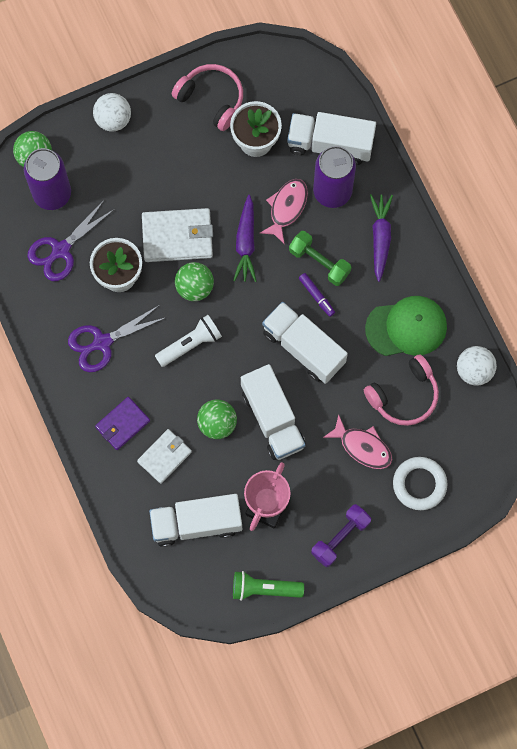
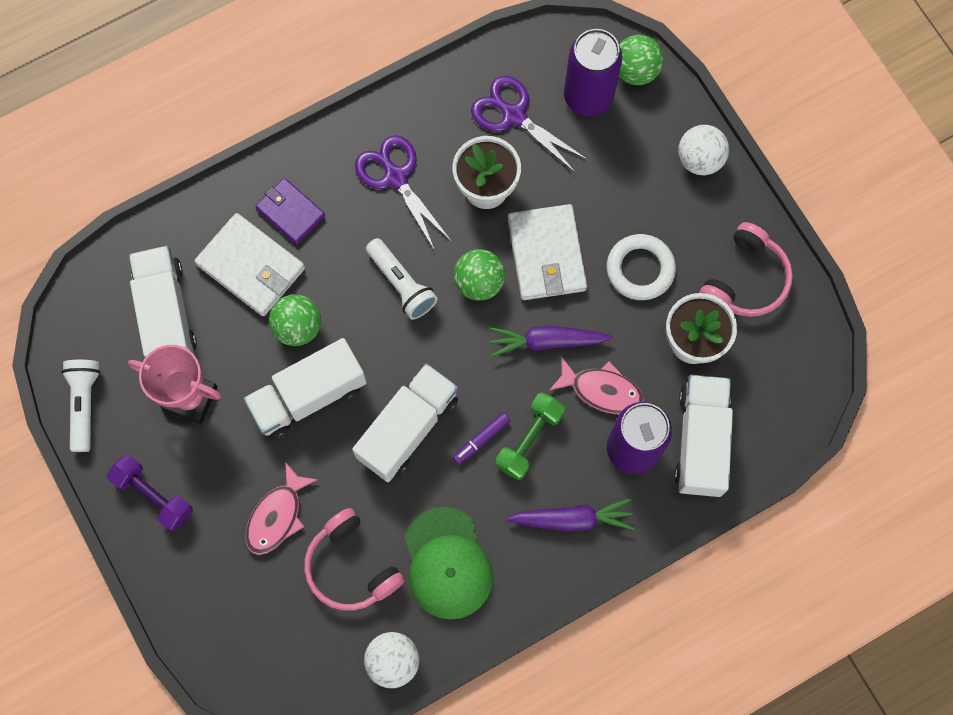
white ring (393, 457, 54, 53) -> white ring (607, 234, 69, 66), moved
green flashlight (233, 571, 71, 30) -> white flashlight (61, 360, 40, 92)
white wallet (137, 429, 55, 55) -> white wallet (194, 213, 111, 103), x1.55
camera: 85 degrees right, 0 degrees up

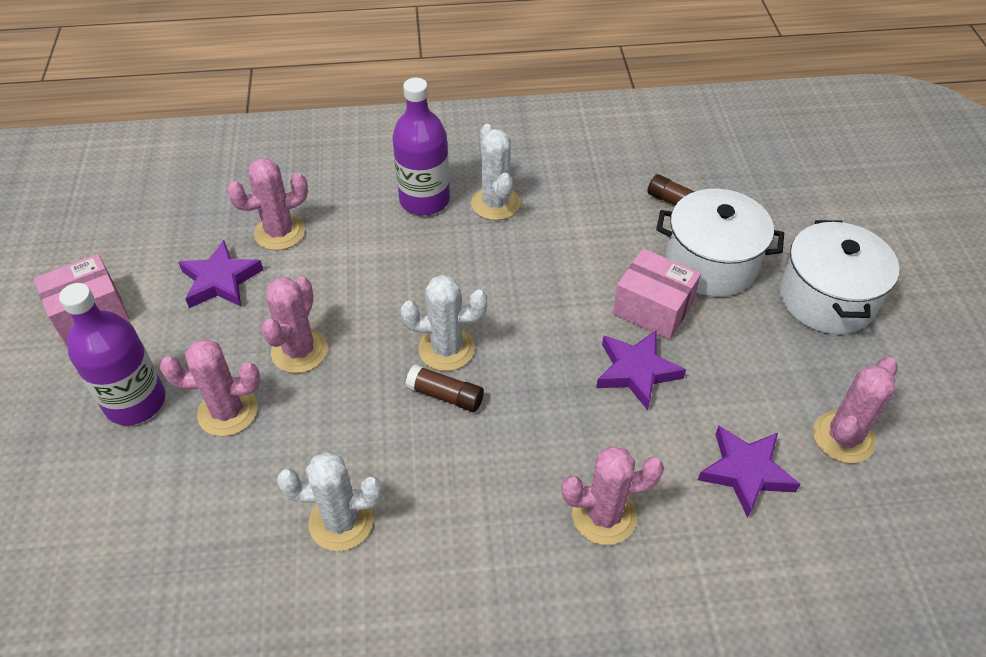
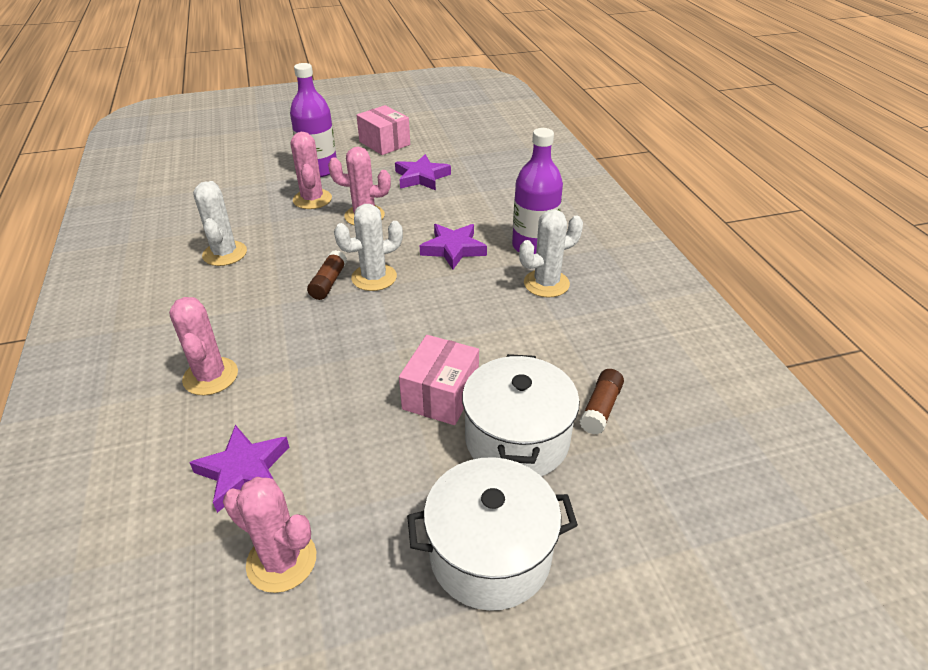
pink cactus (227, 158, 81, 92) -> none
purple star (596, 331, 90, 79) -> purple star (420, 224, 67, 45), moved
white cactus (401, 275, 86, 96) -> white cactus (334, 204, 69, 87), 75 degrees clockwise
camera: 80 degrees right, 10 degrees down

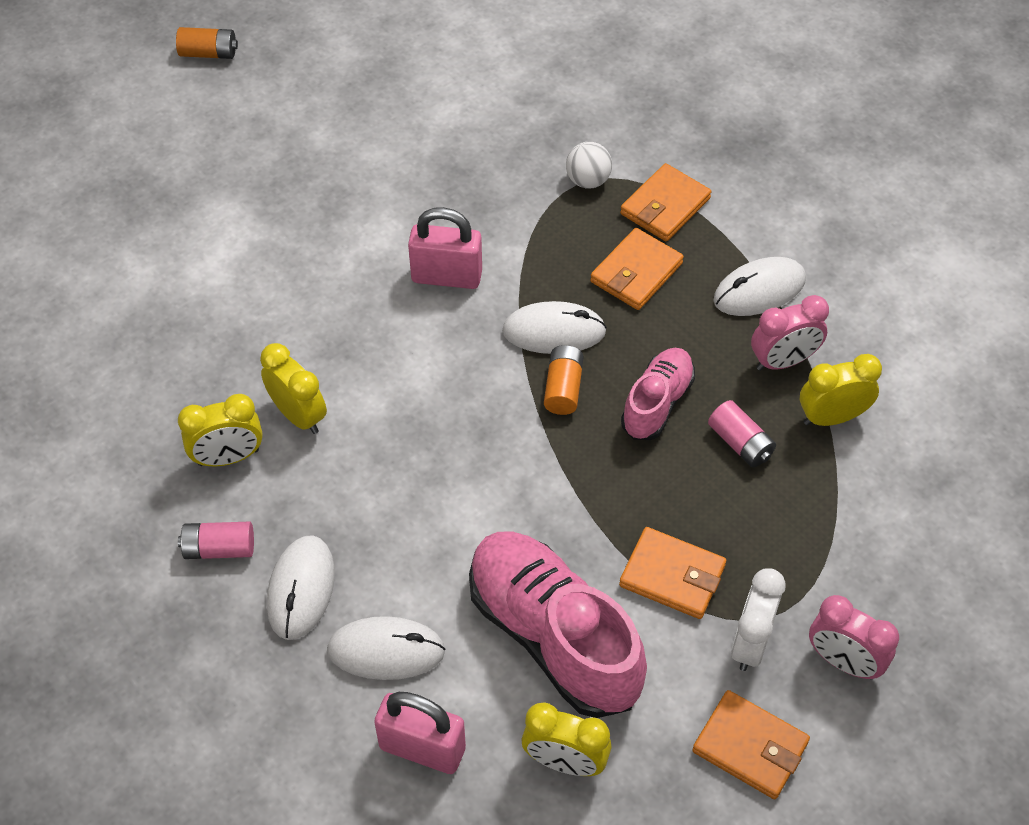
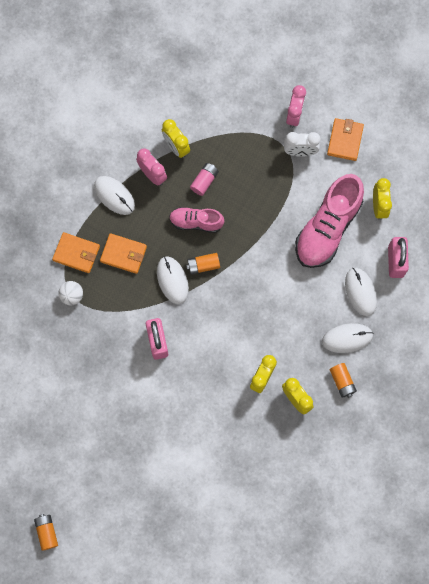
orange wallet (619, 527, 107, 92) -> none
pink battery (178, 522, 76, 37) -> orange battery (330, 363, 27, 35)
camera: 110 degrees left, 20 degrees up

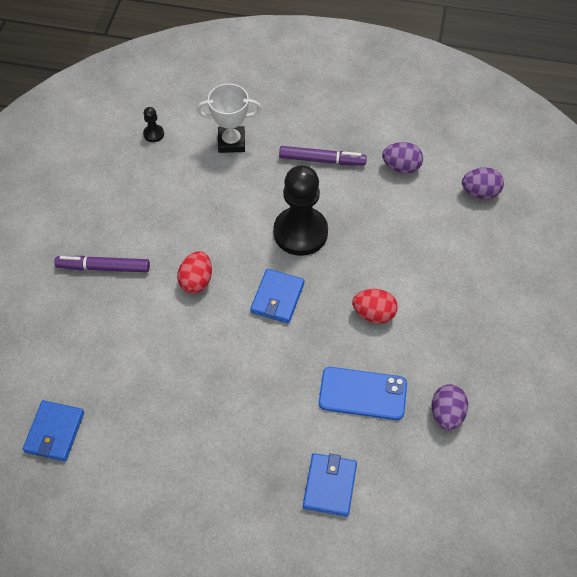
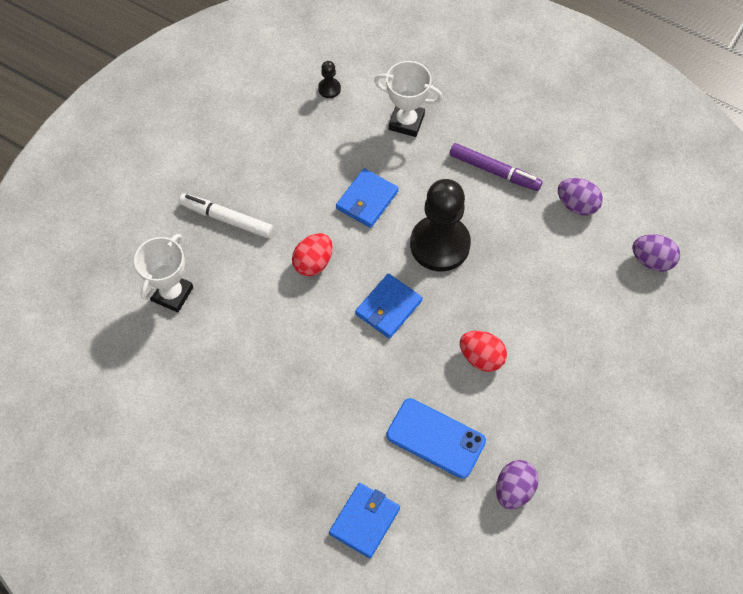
none -> white trophy (134, 234, 59, 78)
blue wallet (23, 400, 61, 61) -> blue wallet (336, 168, 63, 60), moved
purple marker (54, 256, 96, 16) -> white marker (179, 193, 94, 45)
camera: 20 degrees right, 5 degrees up

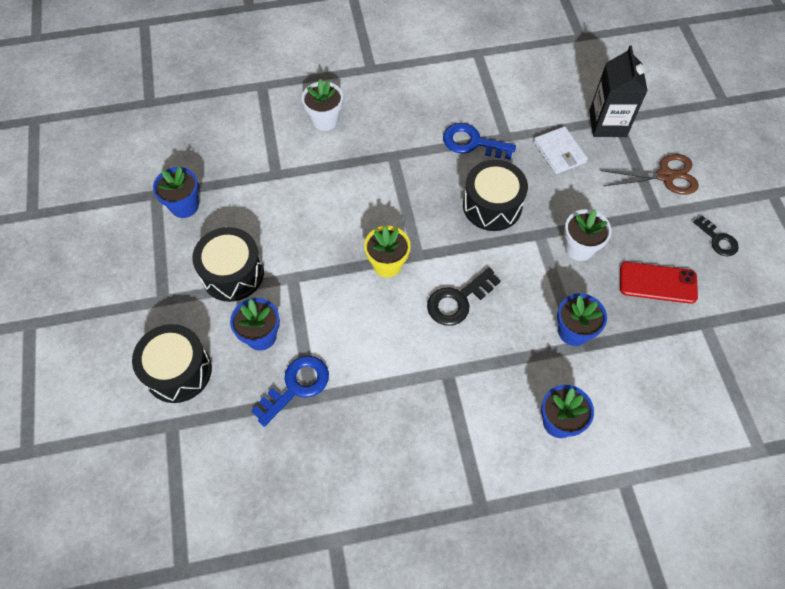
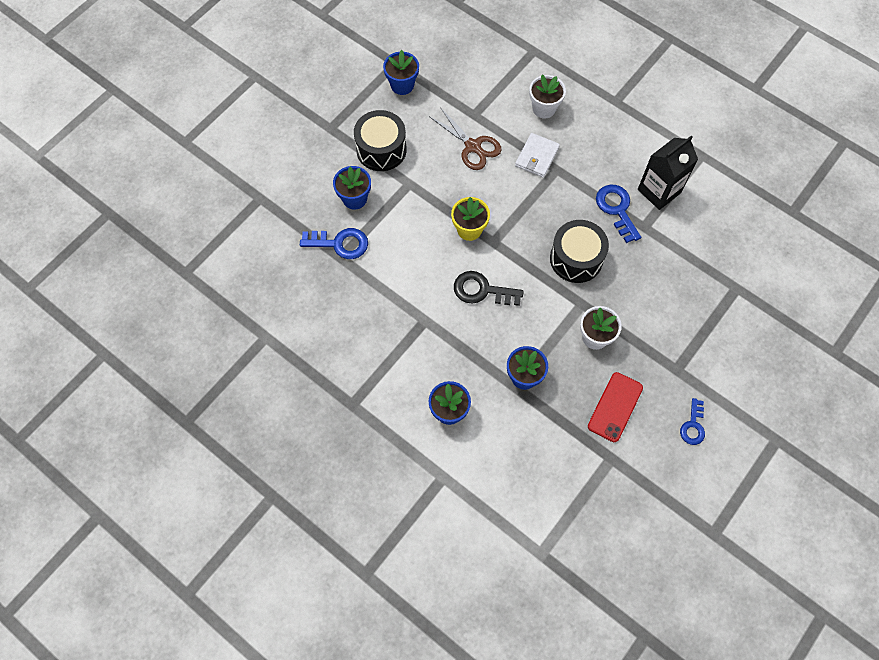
black drum (132, 324, 80, 79) -> none
white wallet (534, 126, 54, 48) -> white wallet (515, 133, 45, 44), moved
black carton (589, 46, 59, 91) -> black carton (638, 136, 60, 74), moved
brown scissors (600, 154, 99, 41) -> brown scissors (429, 107, 73, 63), moved
black key (693, 216, 46, 40) -> blue key (680, 398, 25, 47)
red phone (620, 262, 78, 42) -> red phone (588, 372, 55, 70), 60 degrees clockwise
camera: 50 degrees right, 5 degrees up

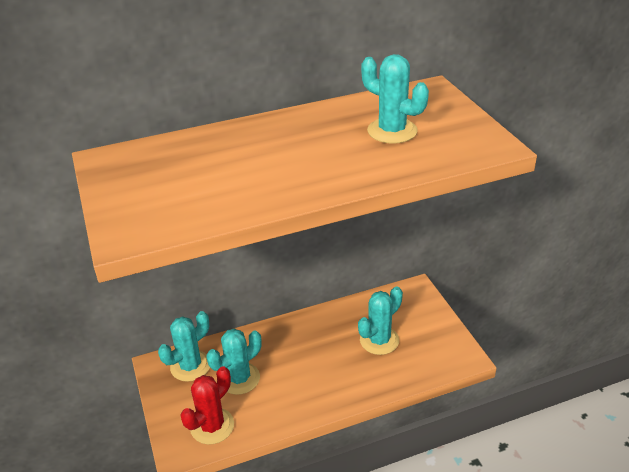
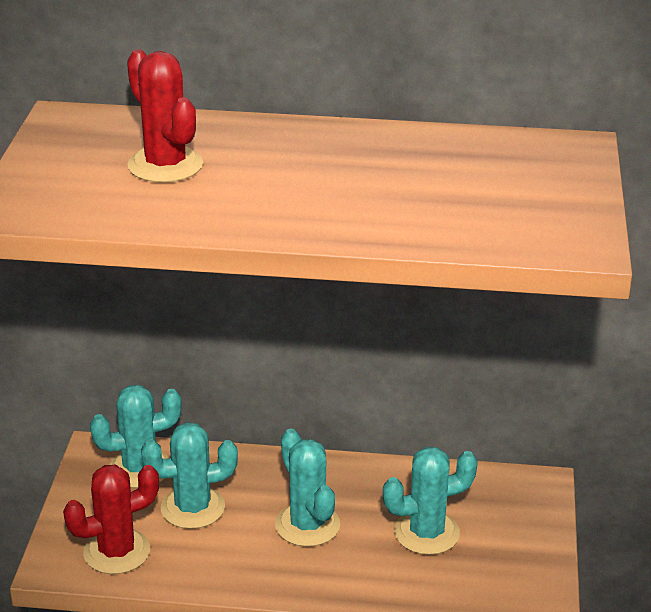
none -> red cactus (127, 49, 76, 134)
turquoise cactus (361, 54, 68, 90) -> turquoise cactus (275, 429, 65, 118), moved
camera: 25 degrees right, 5 degrees down

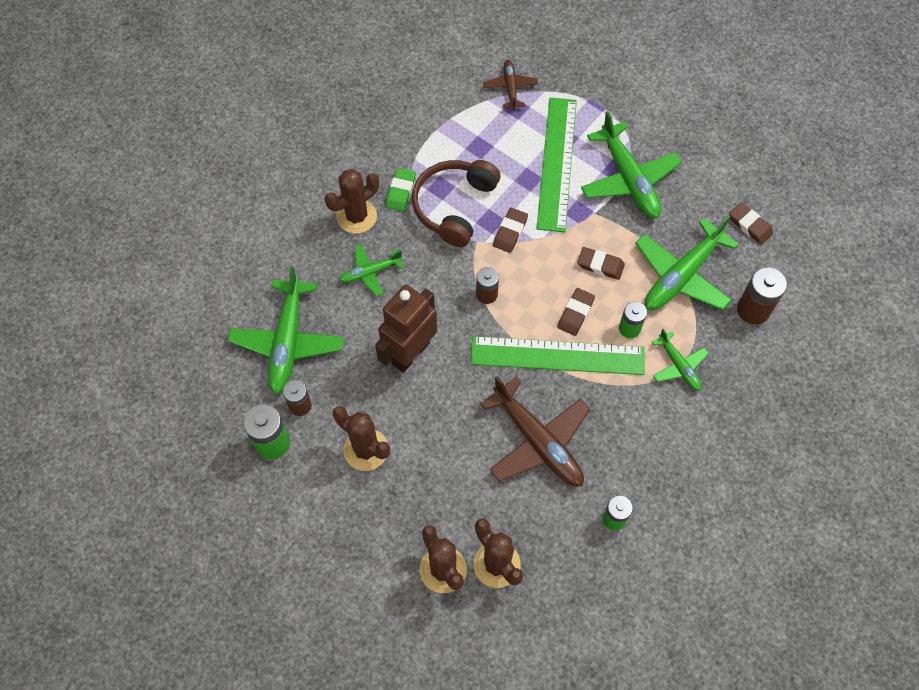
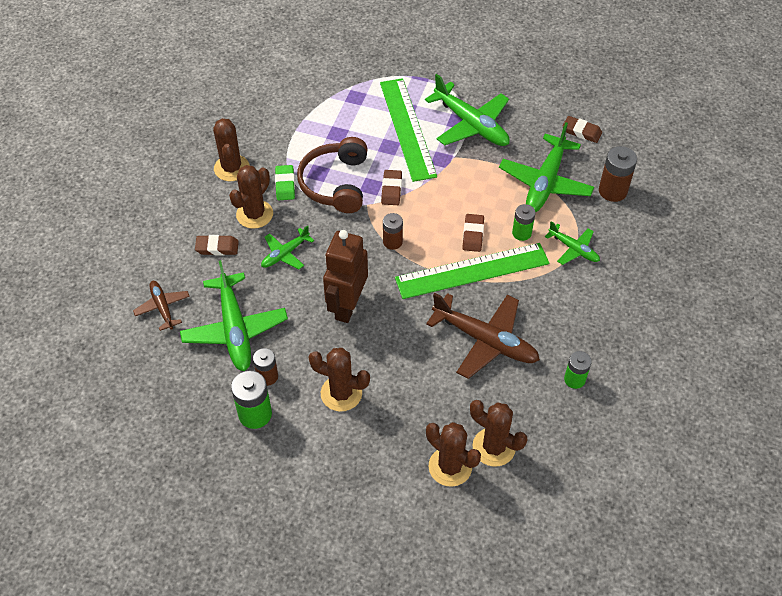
none -> brown cactus (213, 118, 37, 63)
brown plane (483, 60, 55, 50) -> brown plane (133, 281, 57, 50), moved
brown eraser (577, 247, 48, 33) -> brown eraser (195, 235, 44, 20), moved
camera: 20 degrees left, 10 degrees down

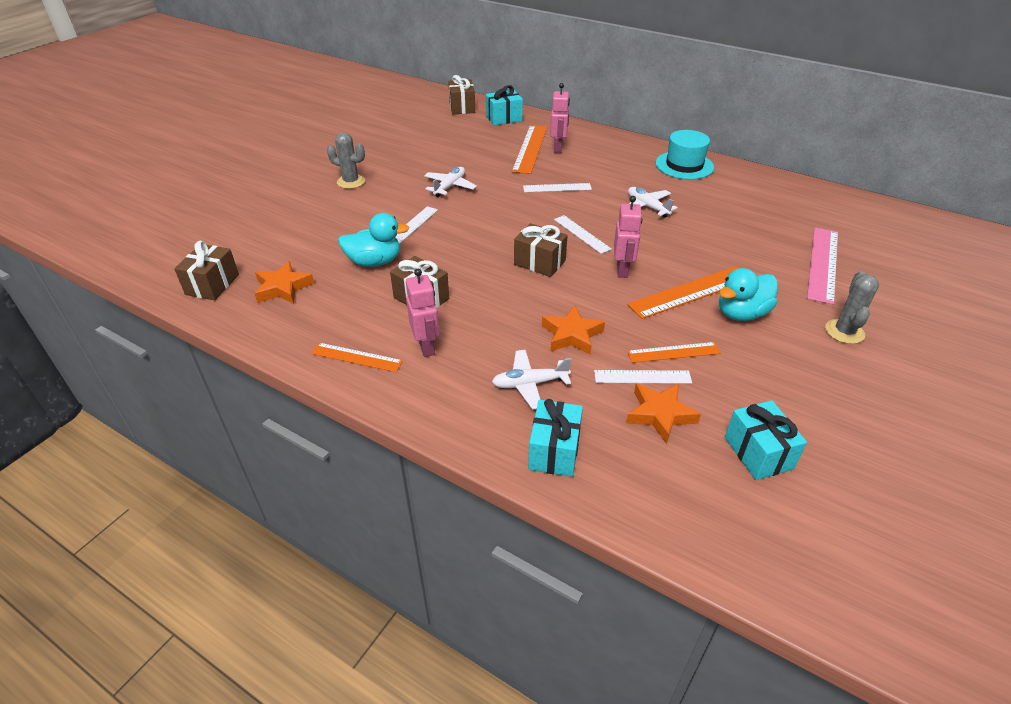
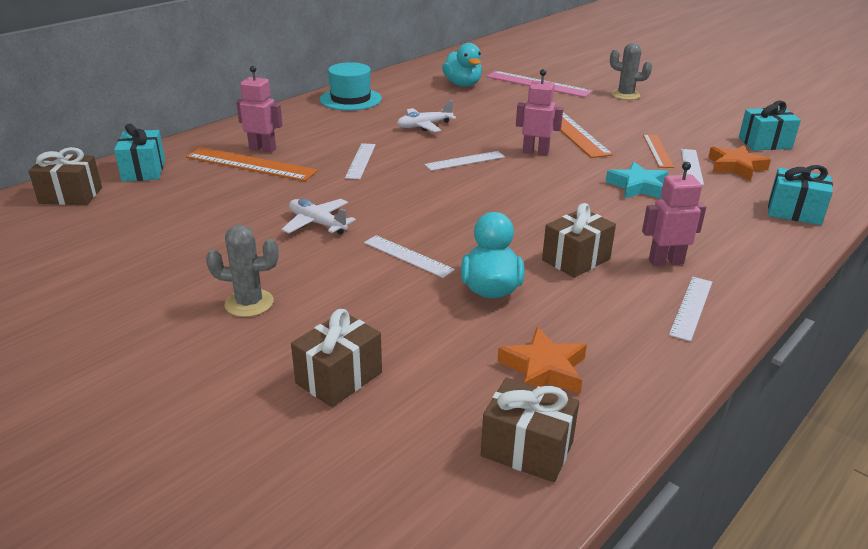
white plane (492, 350, 80, 60) -> none
brown gift (514, 223, 54, 54) -> brown gift (291, 309, 91, 98), moved
turquoise duck (719, 268, 59, 53) -> turquoise duck (442, 43, 40, 44), moved
orange ruler (311, 343, 92, 29) -> white ruler (669, 277, 43, 65)
orange star (542, 305, 63, 50) -> turquoise star (606, 162, 62, 37)
grey cactus (327, 132, 38, 57) -> grey cactus (206, 225, 73, 92), 60 degrees clockwise
camera: 80 degrees left, 10 degrees down

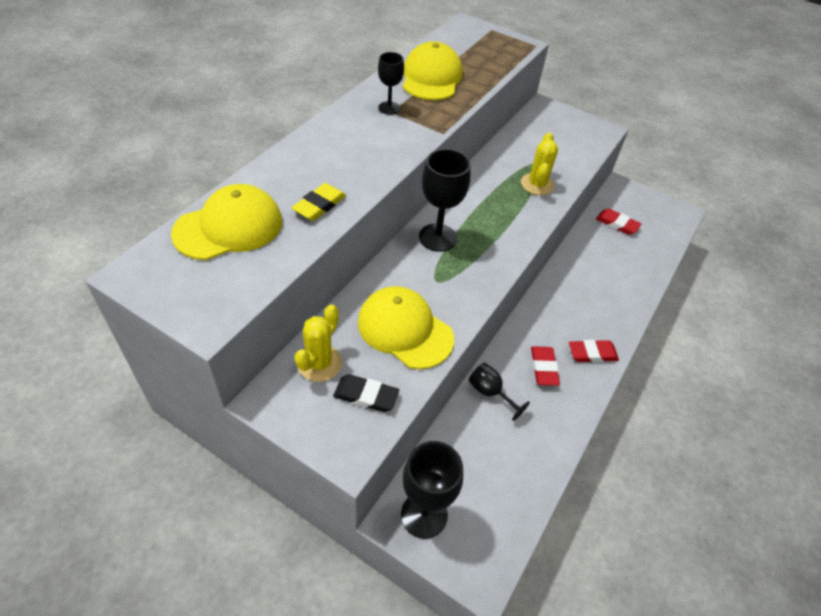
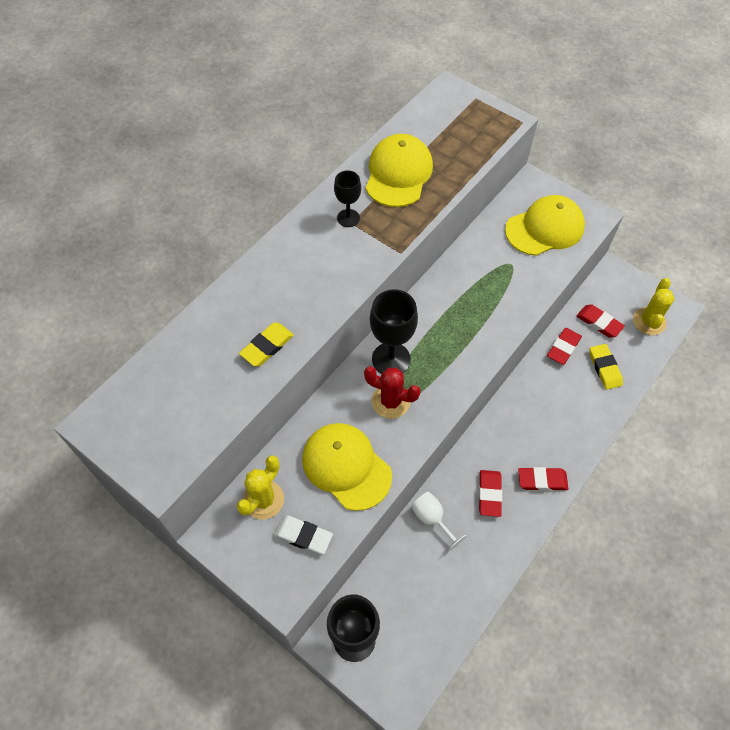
none -> red cactus (364, 366, 57, 53)
none -> red eraser (547, 328, 35, 37)
none -> yellow eraser (590, 344, 33, 46)
yellow cap (171, 184, 111, 76) -> yellow cap (505, 195, 80, 61), moved
yellow cactus (521, 132, 37, 63) -> yellow cactus (633, 278, 42, 57), moved
black eraser (333, 374, 66, 38) -> white eraser (273, 515, 60, 40)
black goblet (469, 363, 61, 58) -> white goblet (411, 492, 55, 59)
camera: 10 degrees right, 10 degrees up

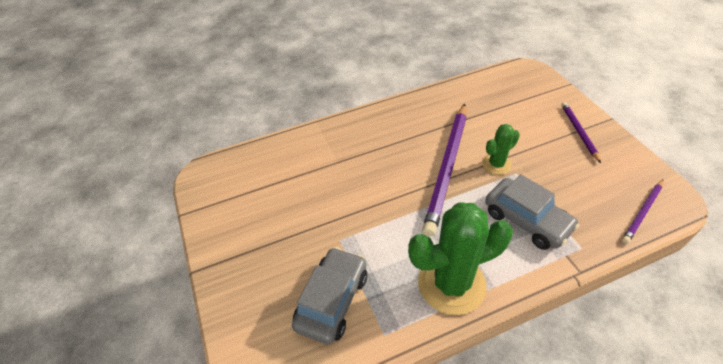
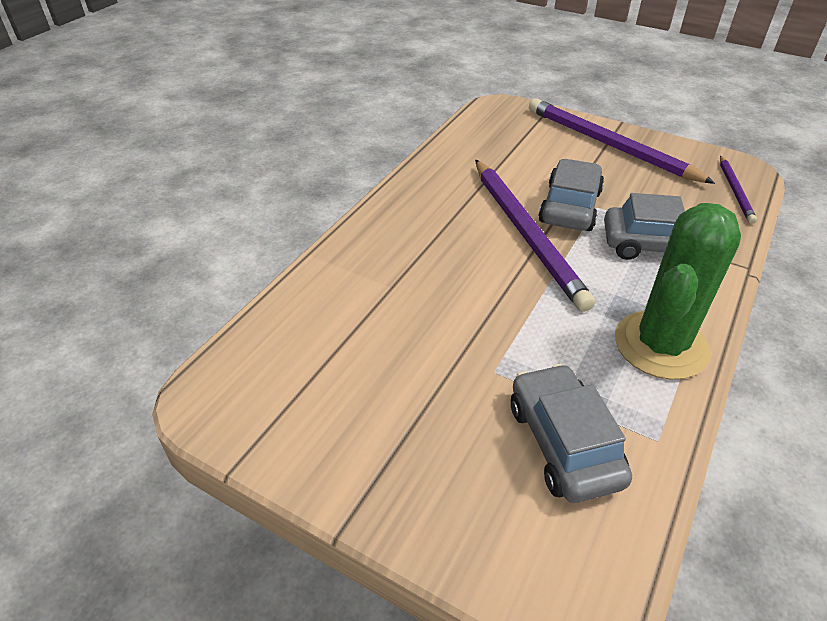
green cactus (482, 124, 38, 51) -> grey car (539, 159, 65, 72)
purple pencil (561, 102, 40, 61) -> purple pencil (529, 98, 186, 86), x1.99
camera: 40 degrees left, 5 degrees down

